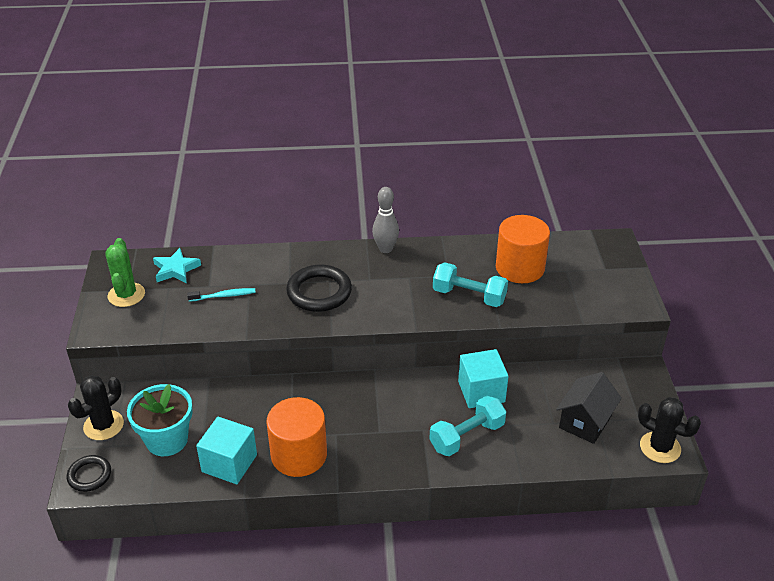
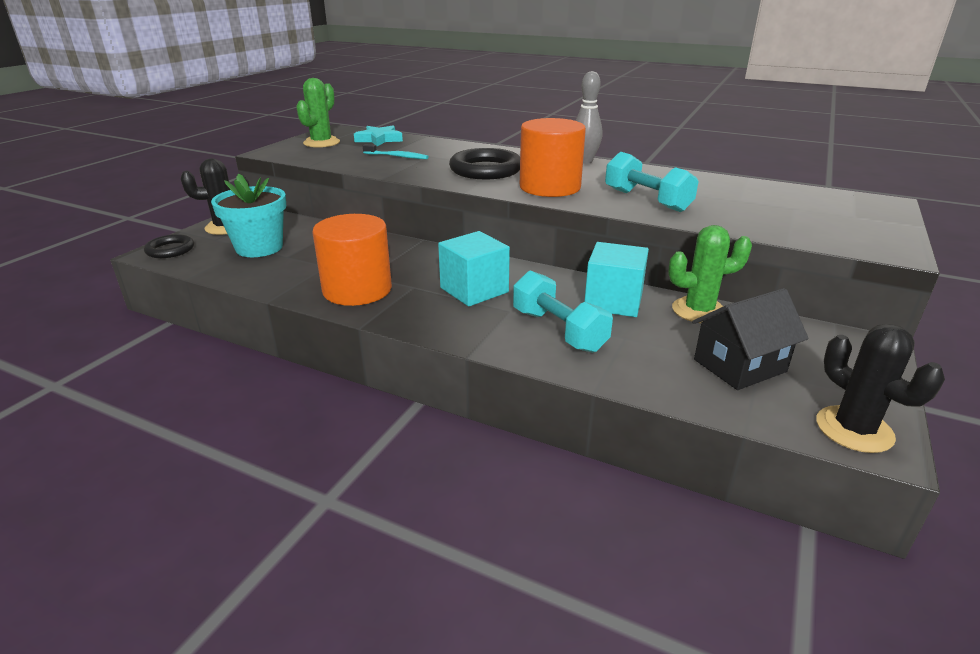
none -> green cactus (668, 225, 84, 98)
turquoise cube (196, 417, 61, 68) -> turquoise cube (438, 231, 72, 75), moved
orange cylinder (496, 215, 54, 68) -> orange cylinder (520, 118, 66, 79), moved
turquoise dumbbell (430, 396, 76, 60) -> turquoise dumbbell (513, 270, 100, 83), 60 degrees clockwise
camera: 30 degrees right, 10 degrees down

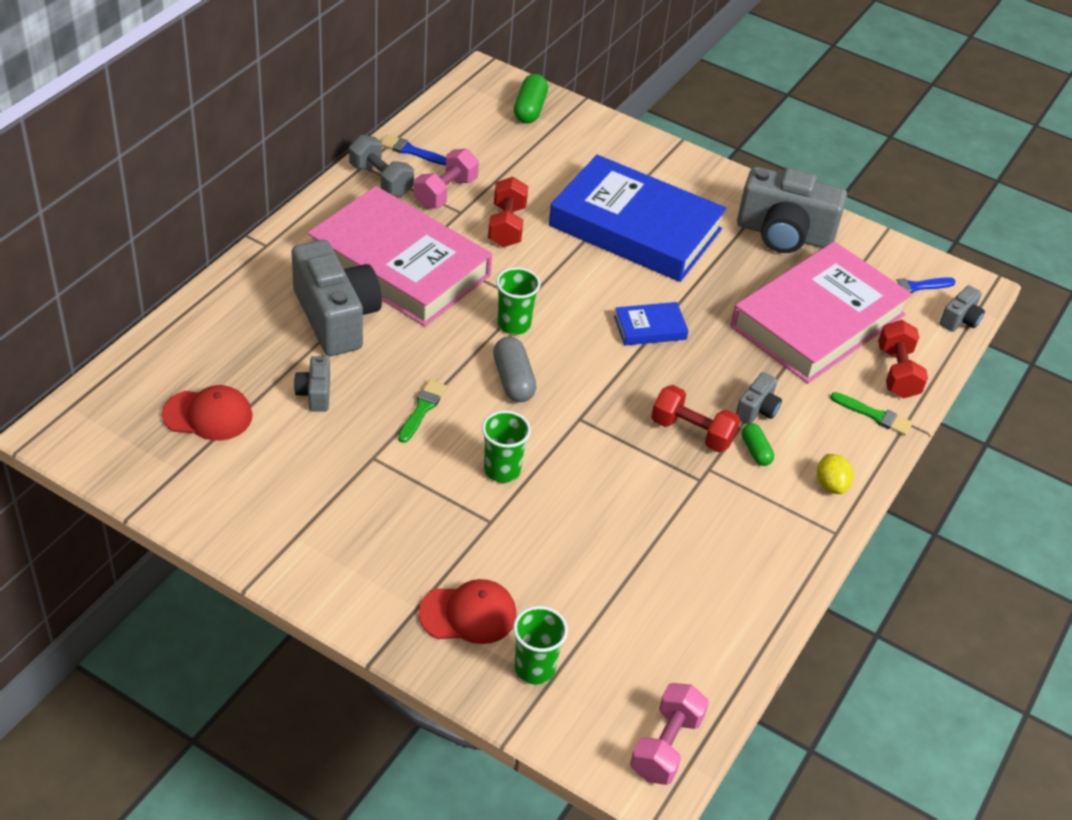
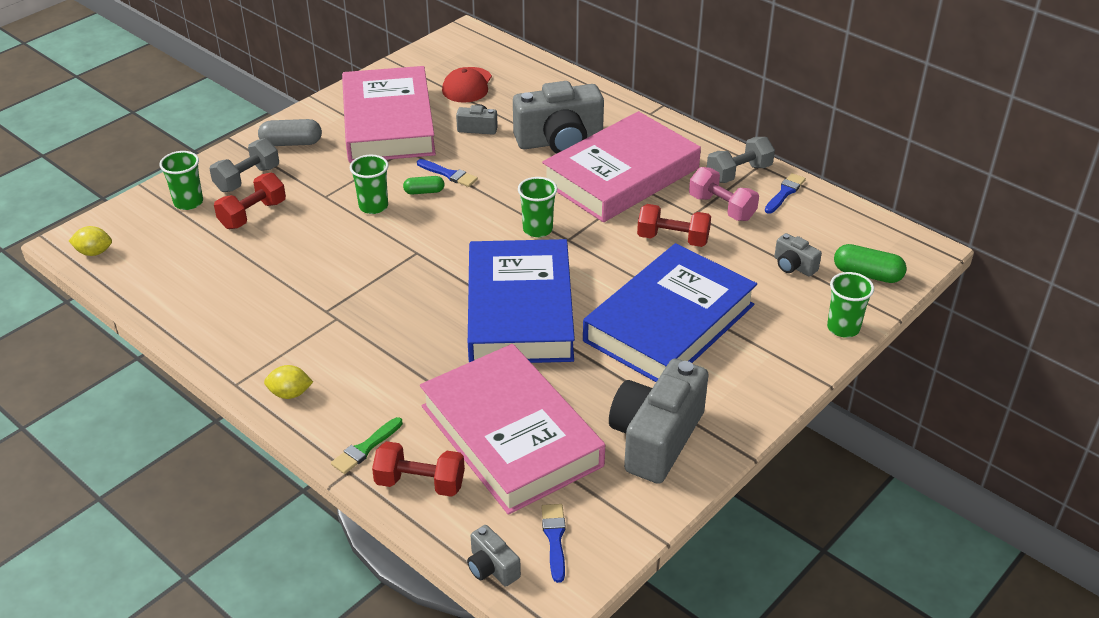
none -> pink book (342, 66, 94, 97)
none -> green cup (827, 272, 47, 66)
grey capsule (493, 337, 44, 65) -> grey capsule (258, 119, 64, 27), moved
red dumbbell (651, 385, 89, 67) -> red dumbbell (214, 173, 72, 56), moved
grey camera (736, 372, 46, 52) -> grey camera (774, 233, 48, 44), moved
green capsule (742, 423, 32, 43) -> green capsule (403, 176, 41, 19), moved
red cap (418, 579, 99, 65) -> grey dumbbell (209, 138, 70, 54)
pink dumbbell (630, 683, 79, 102) -> yellow lemon (69, 226, 43, 30)
green brush (398, 380, 49, 63) -> blue brush (417, 159, 61, 28)
blue book (614, 302, 75, 44) -> blue book (468, 239, 107, 124), x2.44
camera: 105 degrees right, 5 degrees down

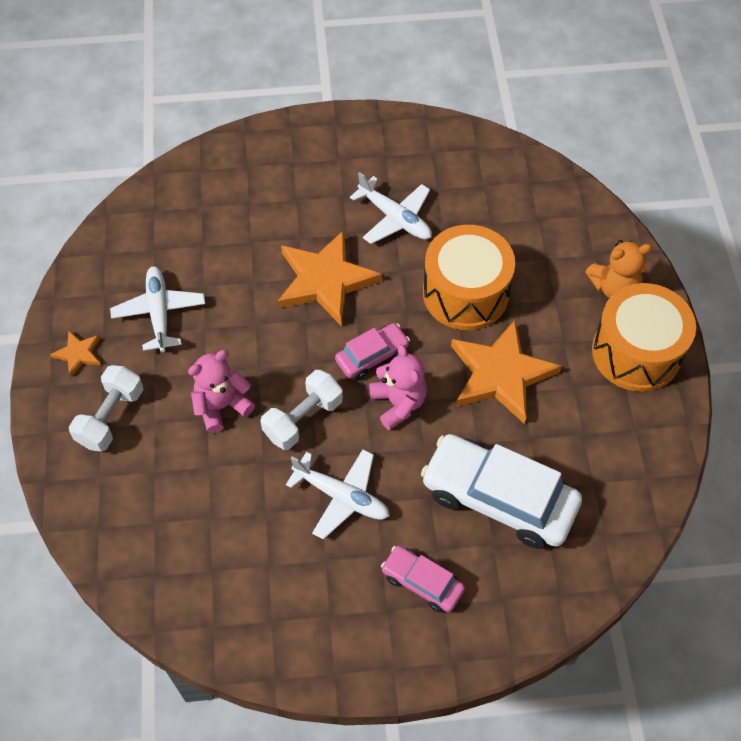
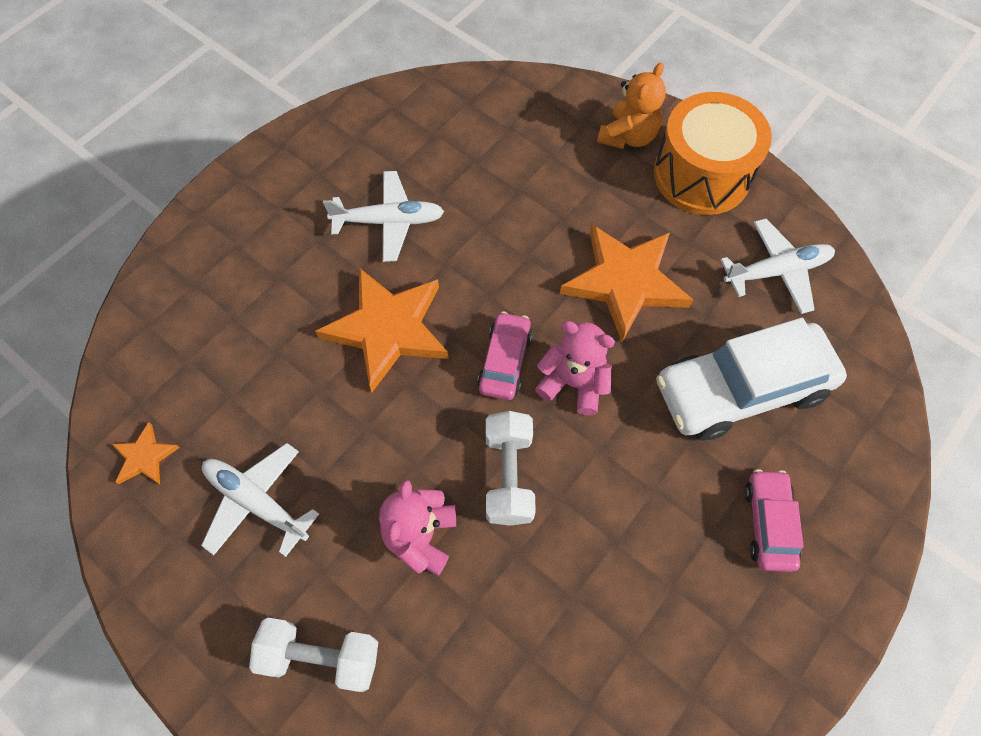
orange drum (423, 225, 92, 105) -> none
orange star (50, 331, 51, 46) -> orange star (111, 422, 69, 63), moved
white plane (286, 450, 104, 89) -> white plane (720, 219, 115, 95), moved
white dumbbell (69, 365, 74, 87) -> white dumbbell (249, 618, 129, 74), 60 degrees counterclockwise
pink car (381, 546, 84, 67) -> pink car (744, 469, 60, 103), 105 degrees clockwise
camera: 45 degrees left, 5 degrees up

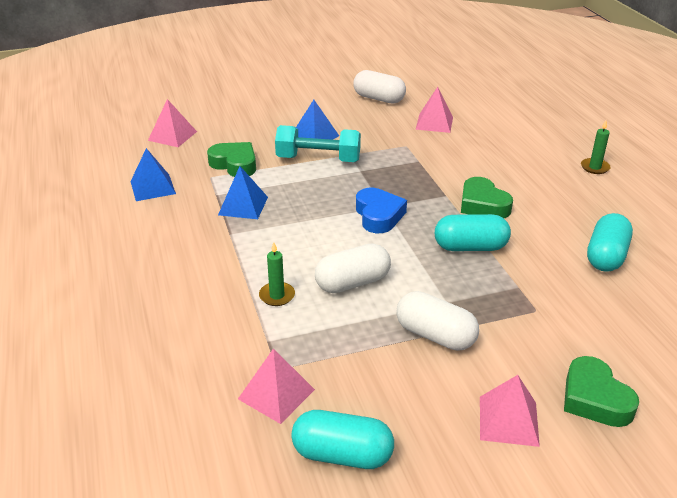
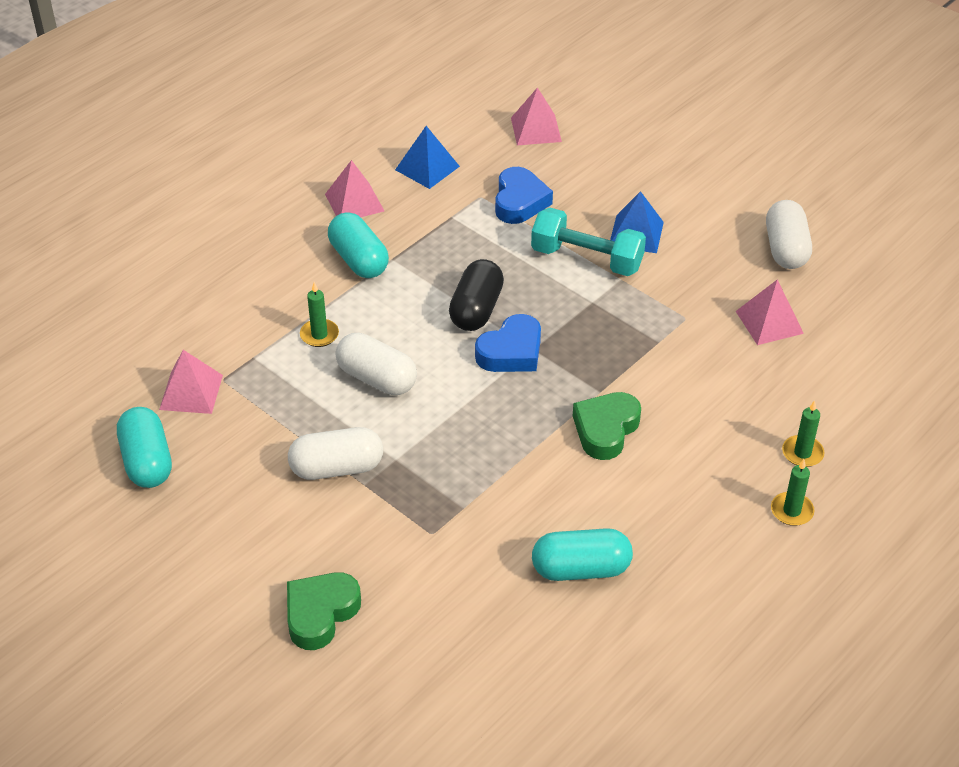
blue pyramid (218, 166, 50, 53) -> none
none -> black capsule (449, 259, 55, 72)
none -> green candle (782, 400, 43, 67)
turquoise capsule (435, 214, 76, 37) -> turquoise capsule (328, 212, 61, 66), moved
pink pyramid (480, 375, 60, 72) -> pink pyramid (325, 160, 59, 57), moved
green heart (207, 142, 49, 35) -> blue heart (495, 167, 58, 57)
turquoise dumbbell (275, 125, 86, 37) -> turquoise dumbbell (531, 208, 115, 68), 45 degrees counterclockwise
white capsule (396, 291, 83, 60) -> white capsule (288, 427, 95, 53), 75 degrees clockwise
camera: 60 degrees right, 10 degrees up

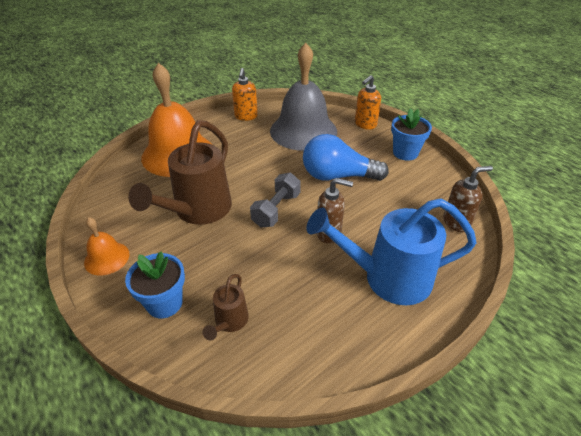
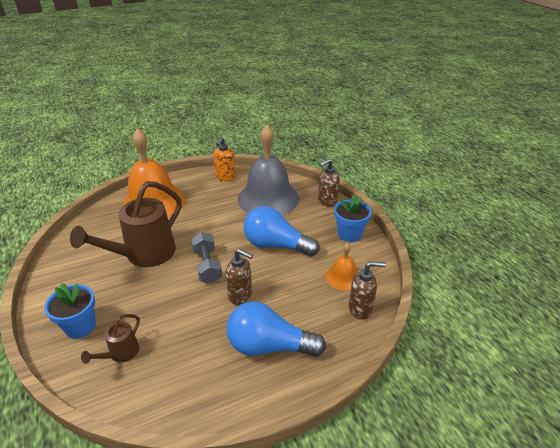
orange bell (84, 217, 45, 59) -> orange bell (326, 243, 32, 48), moved
blue watering can (307, 198, 170, 107) -> blue light bulb (226, 301, 100, 56)
orange soap dispenser (355, 75, 26, 55) -> brown soap dispenser (318, 159, 22, 48)
grey dumbbell (250, 173, 51, 55) -> grey dumbbell (191, 232, 31, 52), 60 degrees counterclockwise
camera: 15 degrees right, 5 degrees down

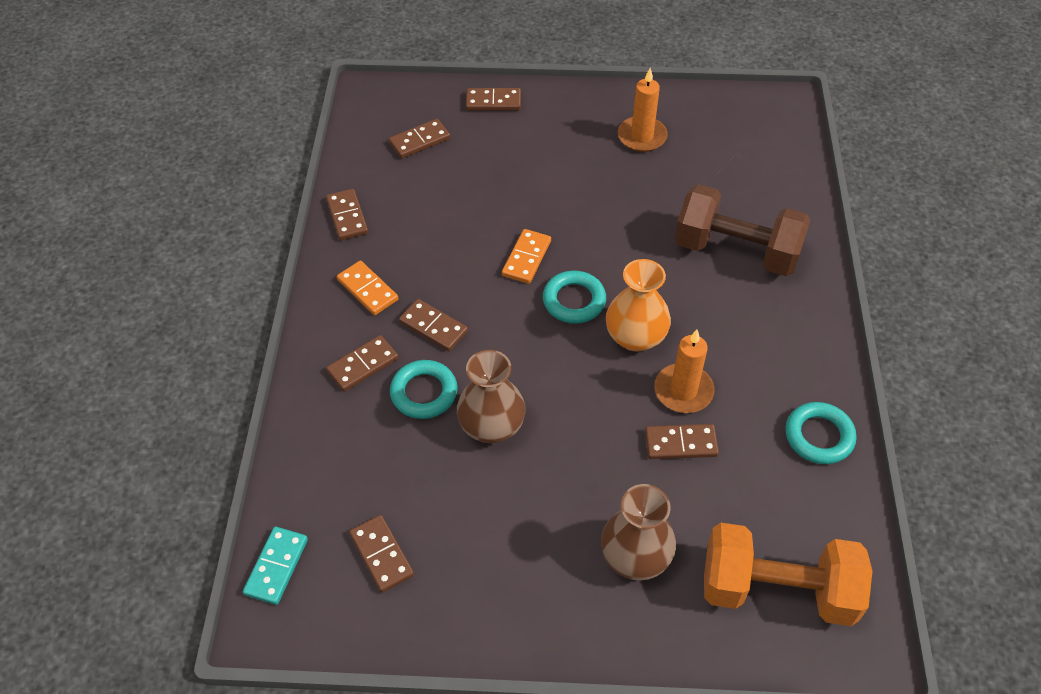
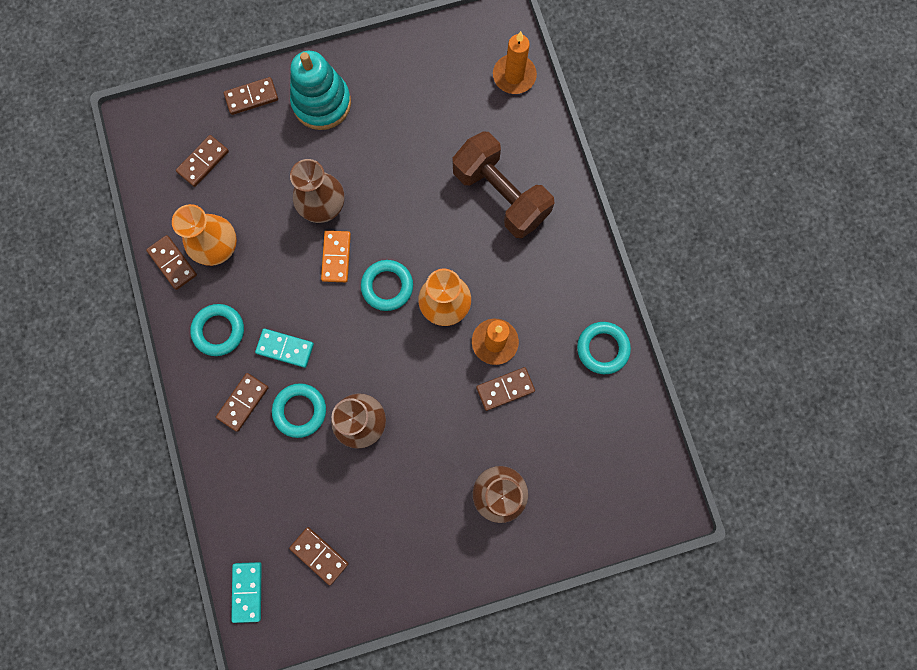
orange dumbbell (704, 523, 168, 103) -> none
none -> orange vase (172, 204, 65, 62)
none -> turquoise stacking toy (290, 51, 61, 79)
none -> brown vase (290, 159, 54, 64)
orange candle (618, 68, 49, 84) -> orange candle (493, 31, 44, 63), moved
orange domino (337, 261, 61, 54) -> turquoise ring (190, 304, 54, 52)
brown domino (399, 299, 69, 52) -> turquoise domino (255, 329, 59, 39)
brown dumbbell (675, 184, 135, 92) -> brown dumbbell (453, 132, 102, 106), 45 degrees clockwise
camera: 20 degrees left, 25 degrees up

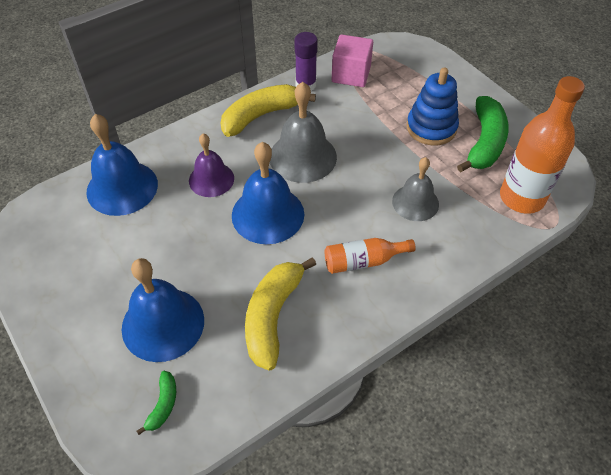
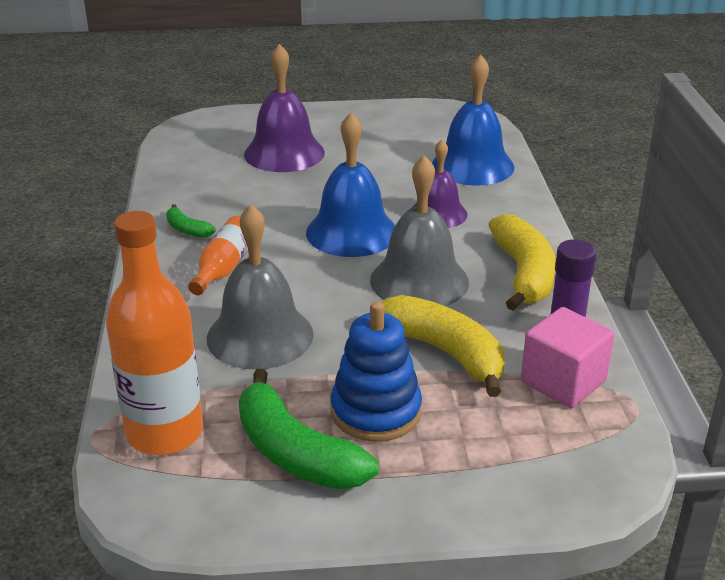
green banana (137, 371, 39, 64) -> green banana (166, 204, 50, 34), moved
yellow banana (245, 257, 71, 113) -> yellow banana (381, 295, 124, 102), moved
blue bell (122, 258, 82, 104) -> purple bell (244, 44, 81, 128)
grey bell (392, 157, 47, 64) -> grey bell (207, 204, 107, 166), x1.54
camera: 120 degrees right, 20 degrees down

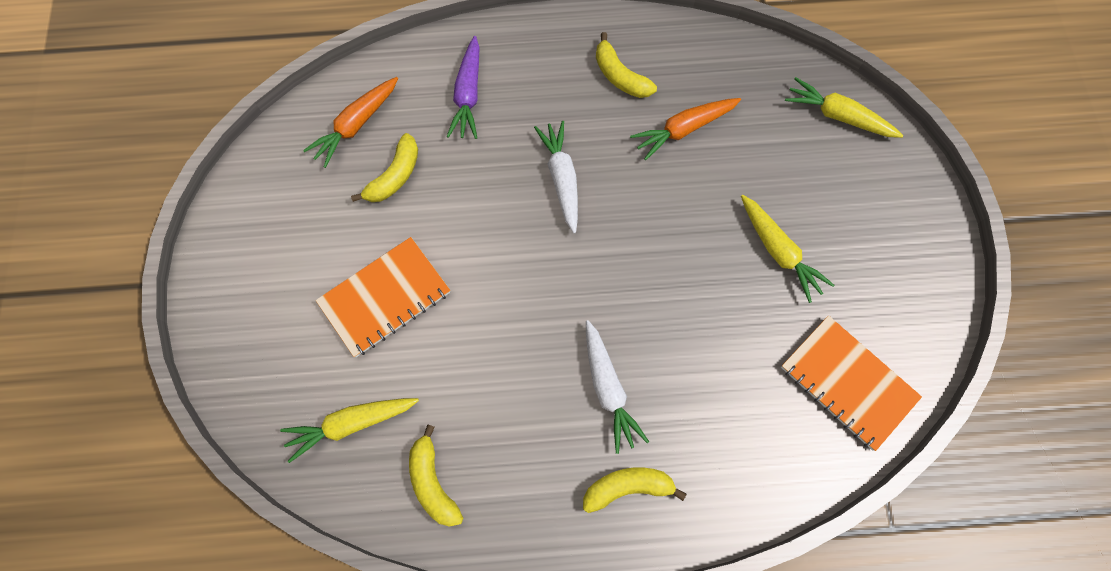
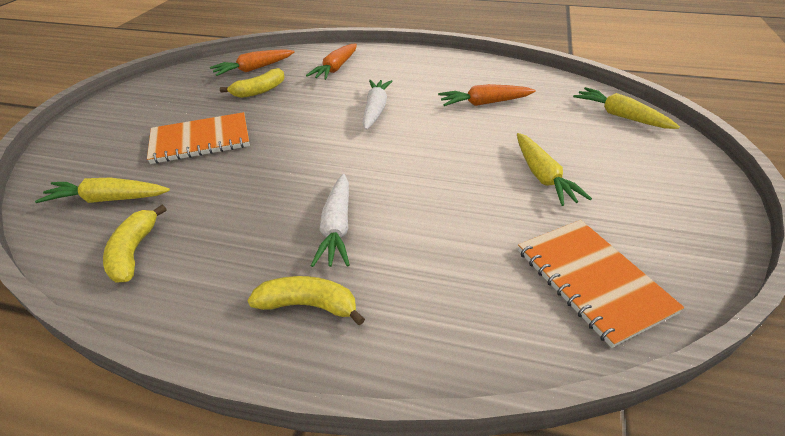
yellow banana (596, 32, 61, 66) -> none
purple carrot (447, 36, 33, 103) -> orange carrot (306, 44, 51, 36)
camera: 20 degrees right, 30 degrees down

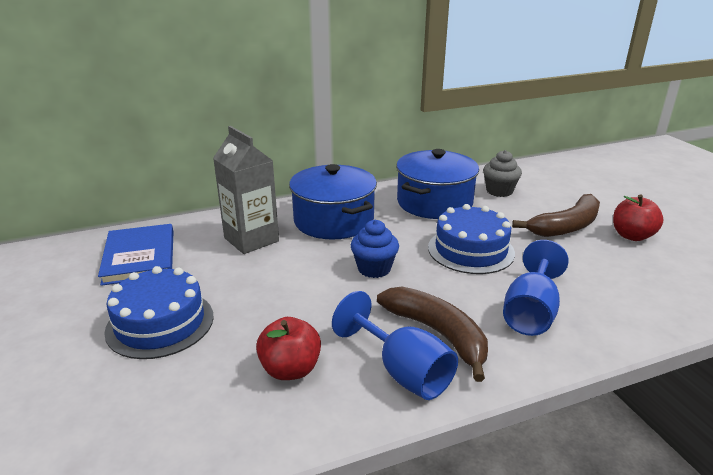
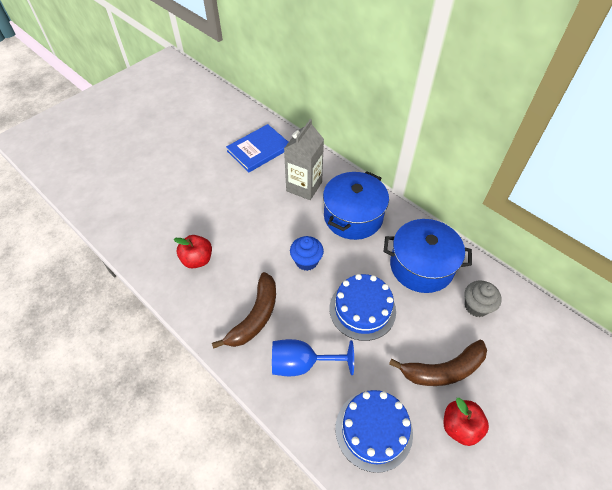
blue goblet (332, 291, 126, 109) -> none
blue cake (104, 266, 110, 93) -> blue cake (335, 390, 78, 83), moved
brown banana (512, 194, 88, 43) -> brown banana (389, 340, 98, 46), 45 degrees counterclockwise
camera: 65 degrees right, 25 degrees up

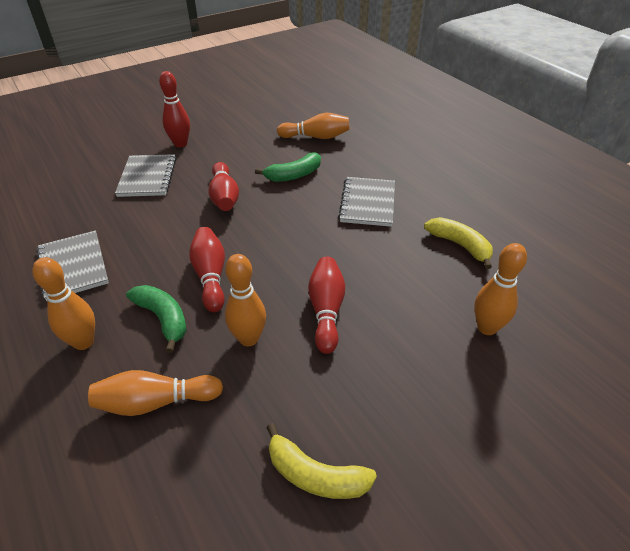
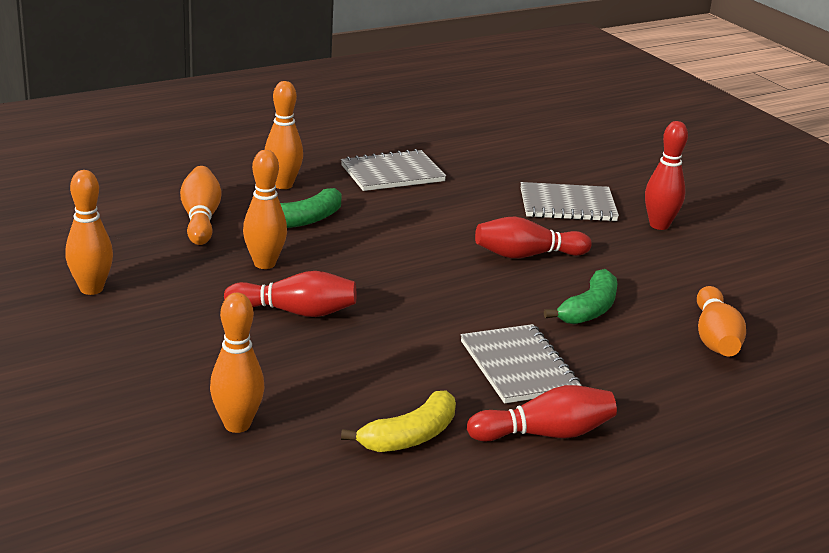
red bowling pin (189, 227, 36, 85) -> red bowling pin (467, 385, 150, 56), moved
yellow banana (266, 423, 111, 76) -> orange bowling pin (65, 170, 48, 125)
green banana (255, 152, 66, 30) -> green banana (544, 269, 73, 55), 120 degrees counterclockwise
grey notebook (338, 177, 57, 50) -> grey notebook (461, 324, 121, 79), 60 degrees clockwise
camera: 90 degrees right, 15 degrees down

